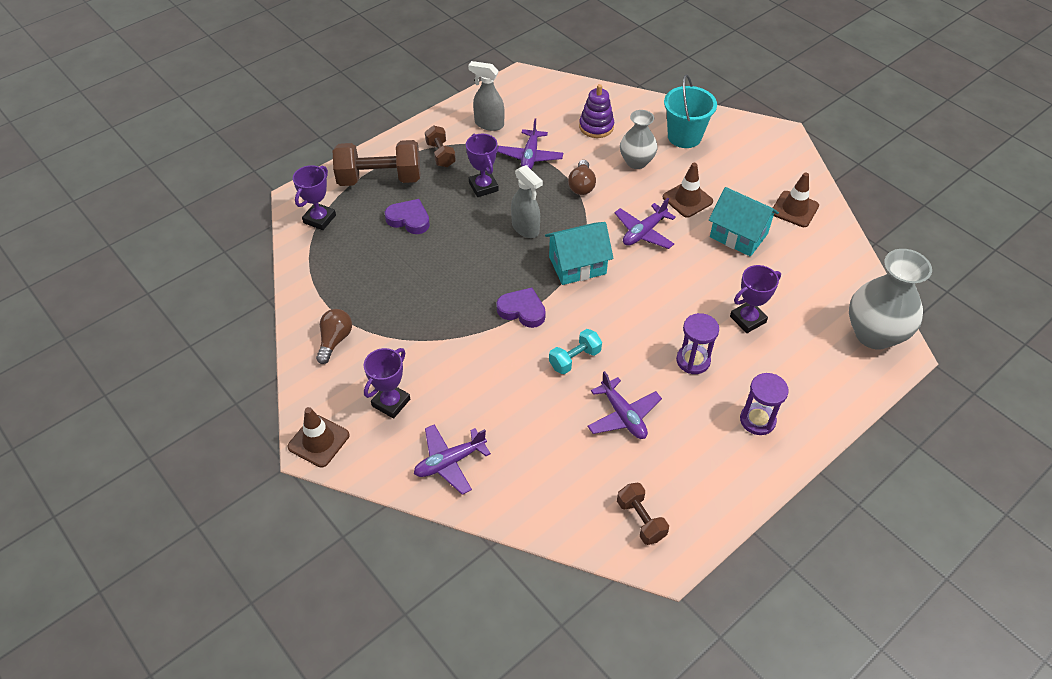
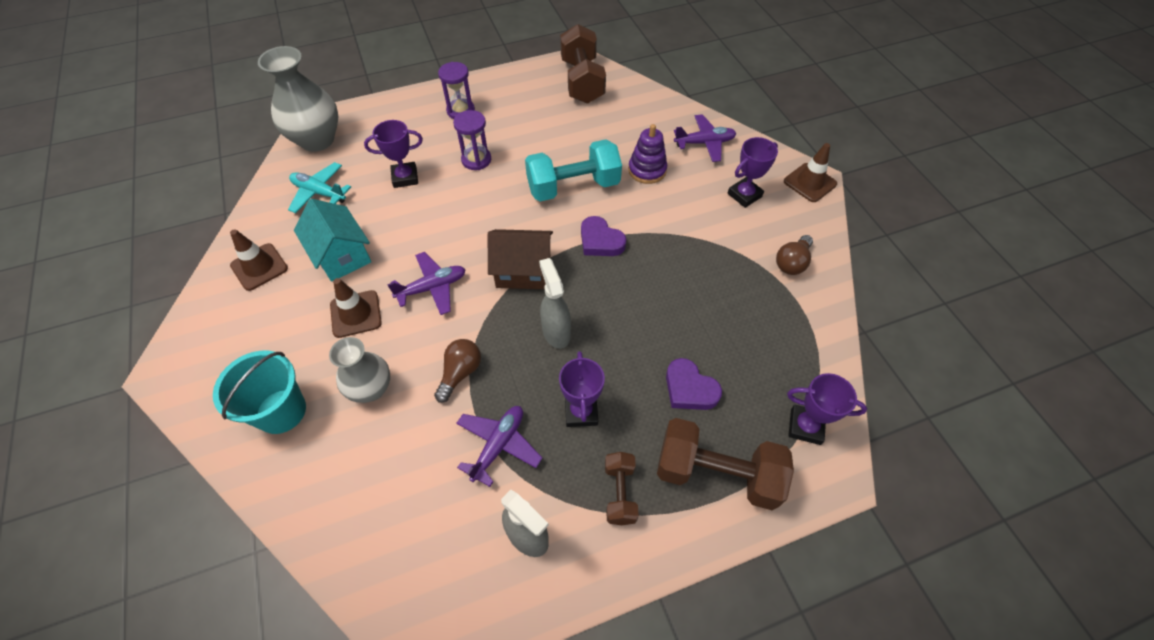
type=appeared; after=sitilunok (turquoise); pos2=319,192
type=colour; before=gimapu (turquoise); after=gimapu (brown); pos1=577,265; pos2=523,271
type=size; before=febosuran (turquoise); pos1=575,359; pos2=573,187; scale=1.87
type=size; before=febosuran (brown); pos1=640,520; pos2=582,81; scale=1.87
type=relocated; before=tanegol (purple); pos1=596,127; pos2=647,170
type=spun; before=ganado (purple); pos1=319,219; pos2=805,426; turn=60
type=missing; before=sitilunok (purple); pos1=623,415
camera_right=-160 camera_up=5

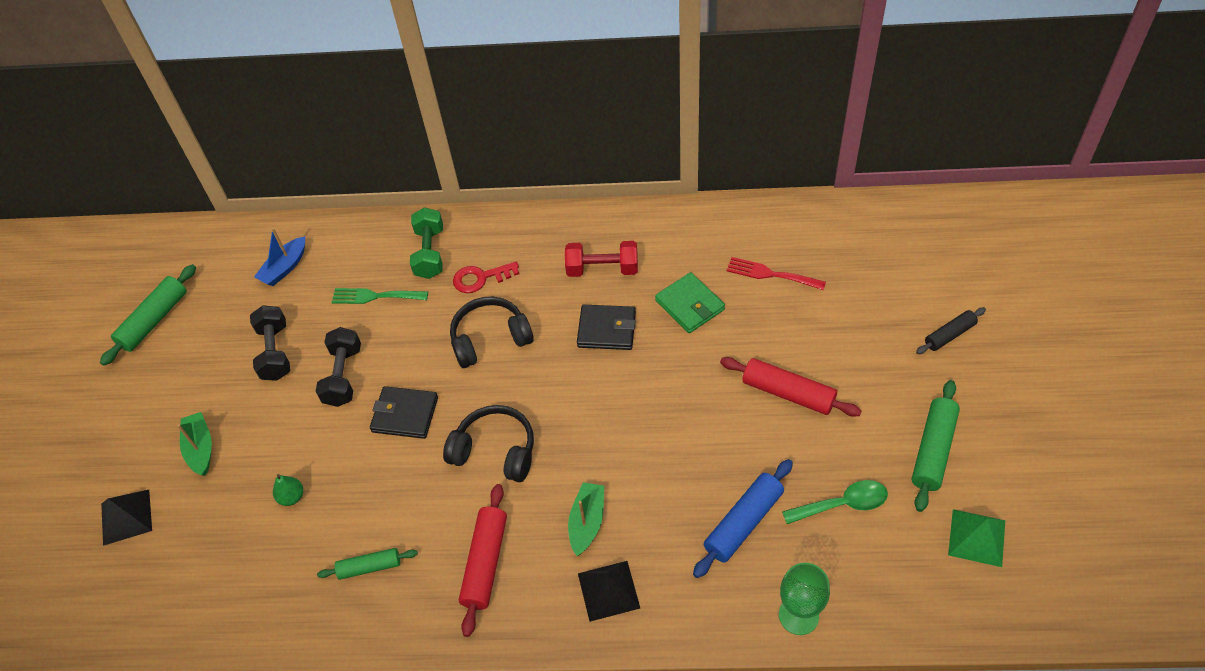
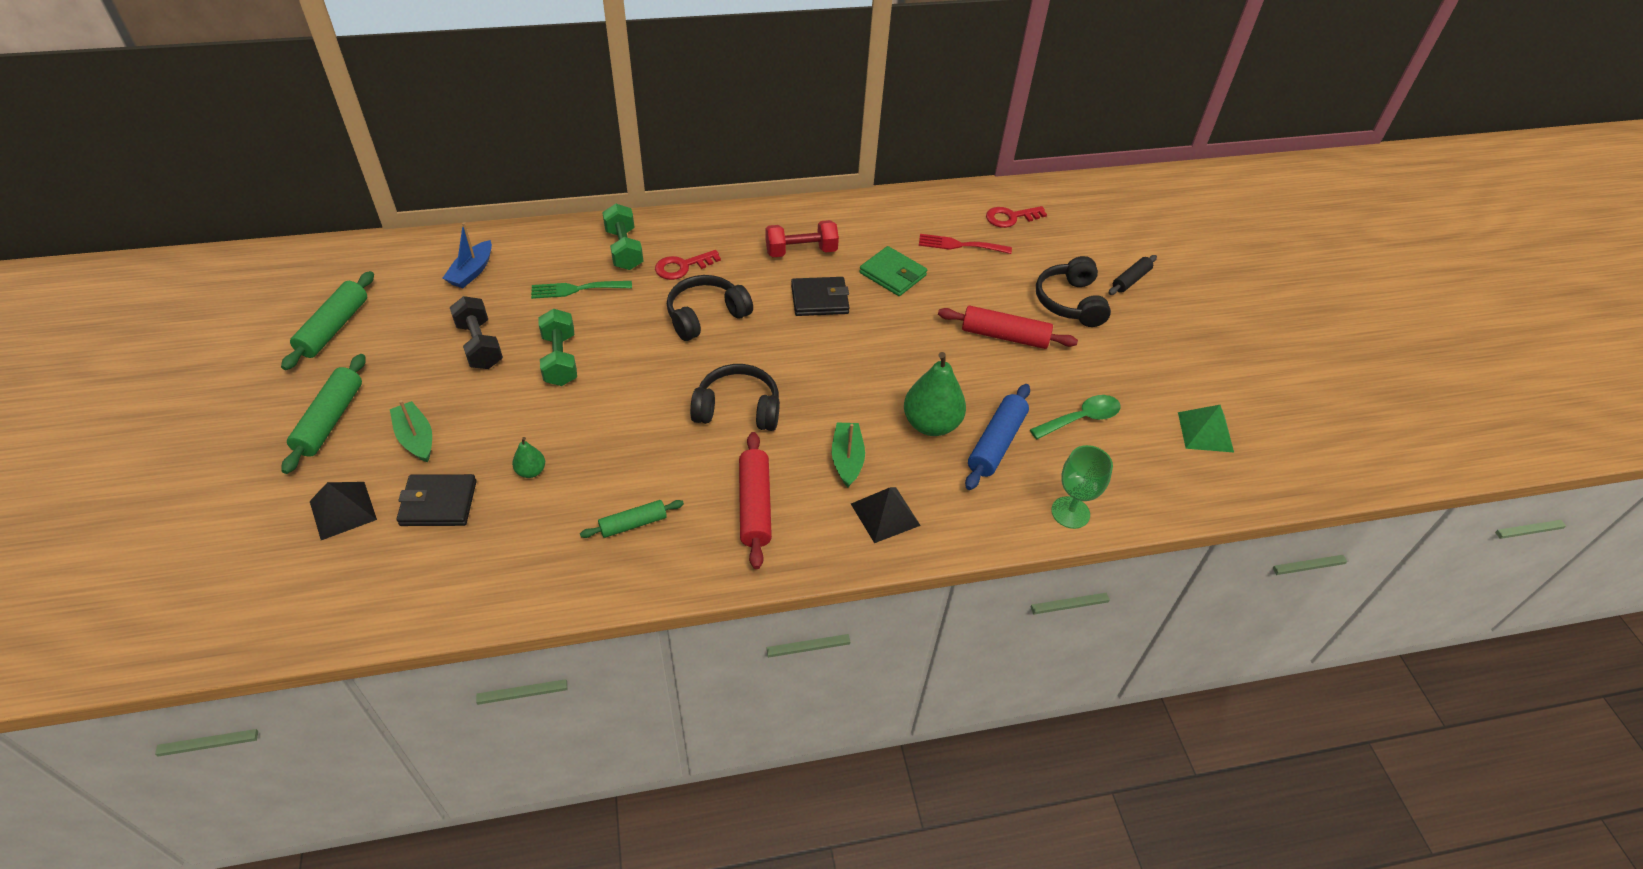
type=relocated; before=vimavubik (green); pos1=933,450; pos2=330,420
type=relocated; before=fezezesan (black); pos1=405,414; pos2=438,503
type=colour; before=febosuran (black); after=febosuran (green); pos1=343,376; pos2=560,360
type=appeared; after=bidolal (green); pos2=931,424
type=appeared; after=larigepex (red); pos2=1010,217
type=appeared; after=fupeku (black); pos2=1070,302
camera_right=-20 camera_up=-5

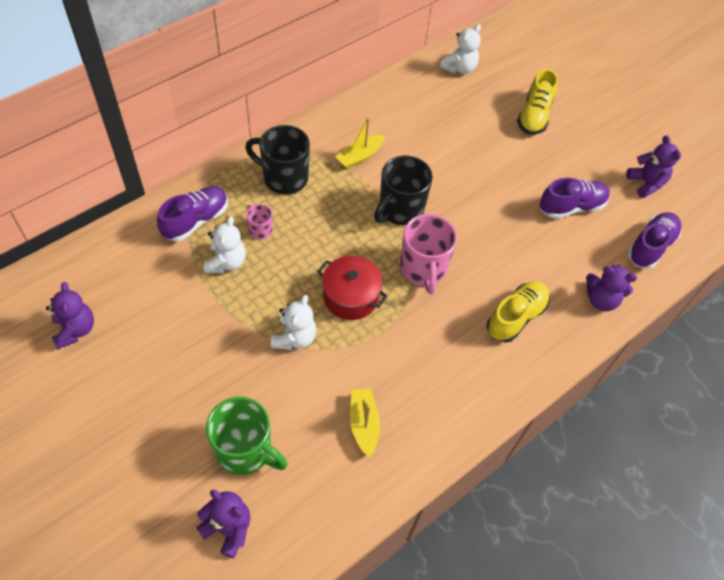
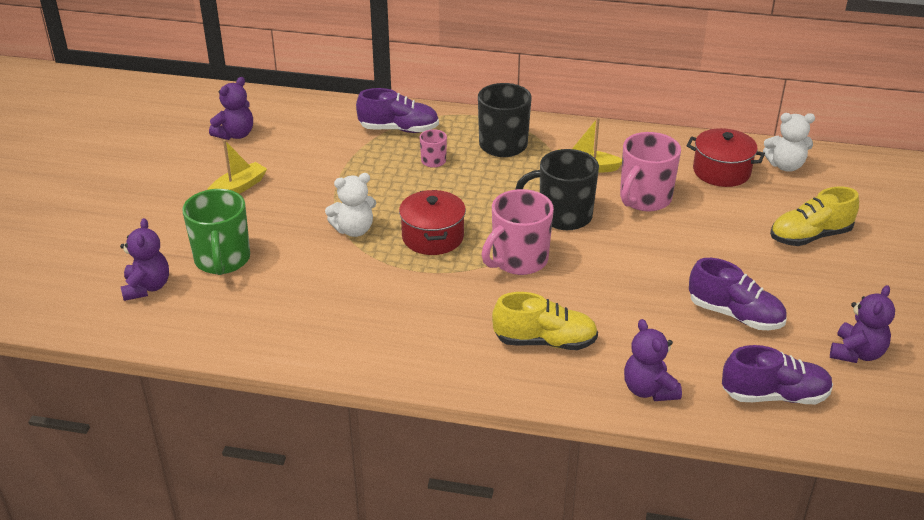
type=relocated; before=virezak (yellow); pos1=363,424; pos2=238,188
type=appeared; after=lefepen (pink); pos2=644,199
type=appeared; after=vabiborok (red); pos2=721,171
type=missing; before=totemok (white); pos1=226,262
camera_right=55 camera_up=-20

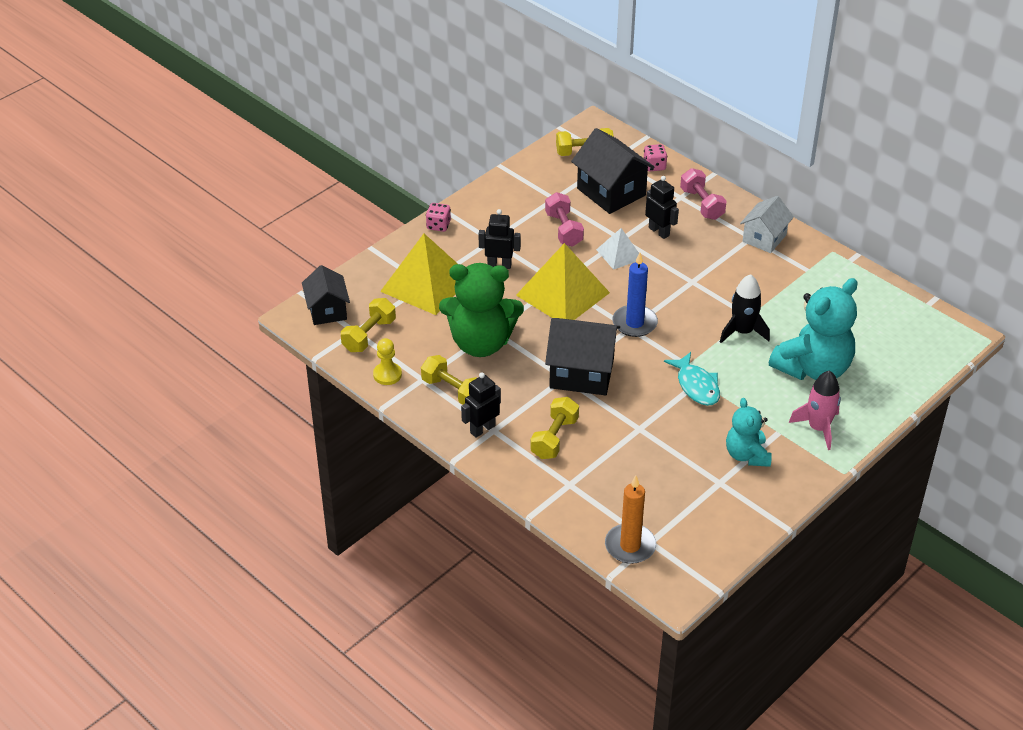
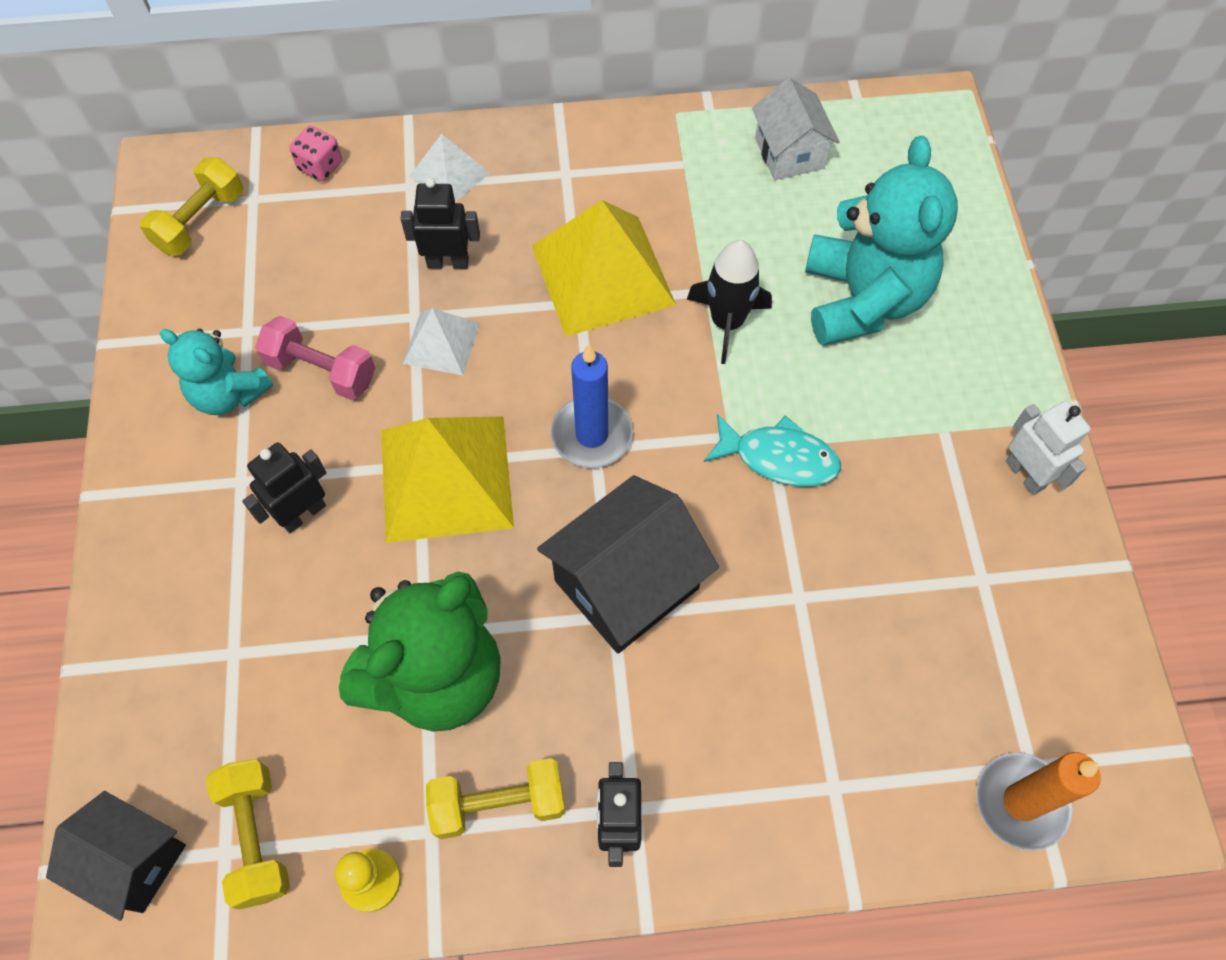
type=relocated; before=totemok (turquoise); pos1=747,455; pos2=229,394
type=exchanged; before=febosuran (pink); after=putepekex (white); pos1=702,204; pos2=449,174
type=relocated; before=putepekex (yellow); pos1=426,284; pos2=602,275
type=relocated; before=gimapu (white); pos1=764,238; pos2=789,153
type=appeared; after=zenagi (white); pos2=1025,474
type=missing; before=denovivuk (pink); pos1=438,225
type=missing; before=febosuran (yellow); pos1=554,438
type=missing; before=gimapu (black); pos1=611,192
type=missing; before=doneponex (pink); pos1=818,428
camera_right=-50 camera_up=20

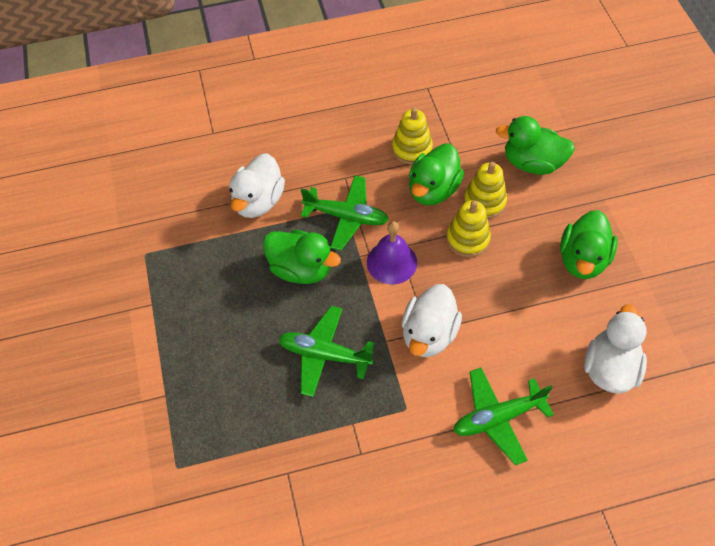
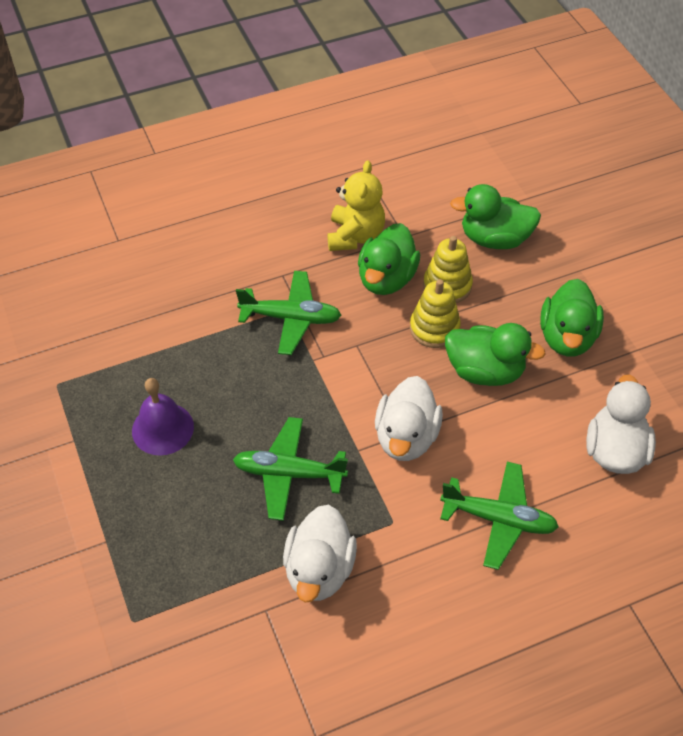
type=relocated; before=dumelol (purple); pos1=391,262; pos2=162,428
type=relocated; before=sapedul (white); pos1=258,201; pos2=319,570
type=exchanged; before=tanegol (yellow); after=totemok (yellow); pos1=412,149; pos2=355,236
type=spun; before=sitilunok (green); pos1=498,418; pos2=499,519; turn=-135
type=relocated; before=sapedul (green); pos1=301,269; pos2=485,371
camera_right=-10 camera_up=-5

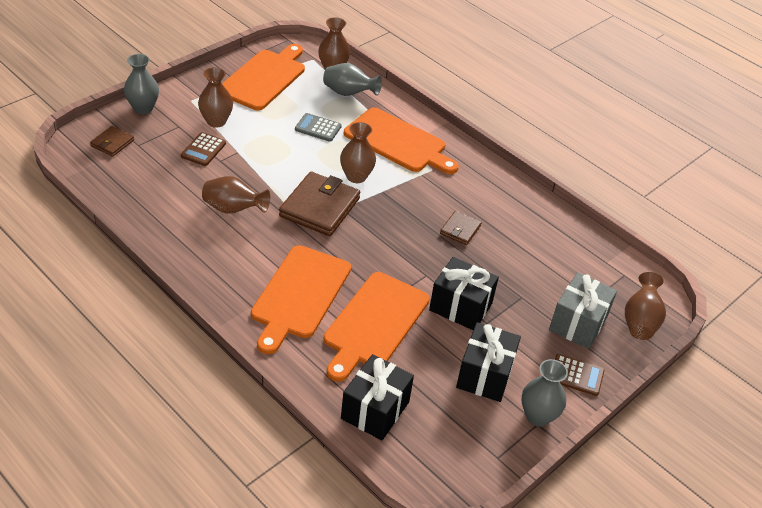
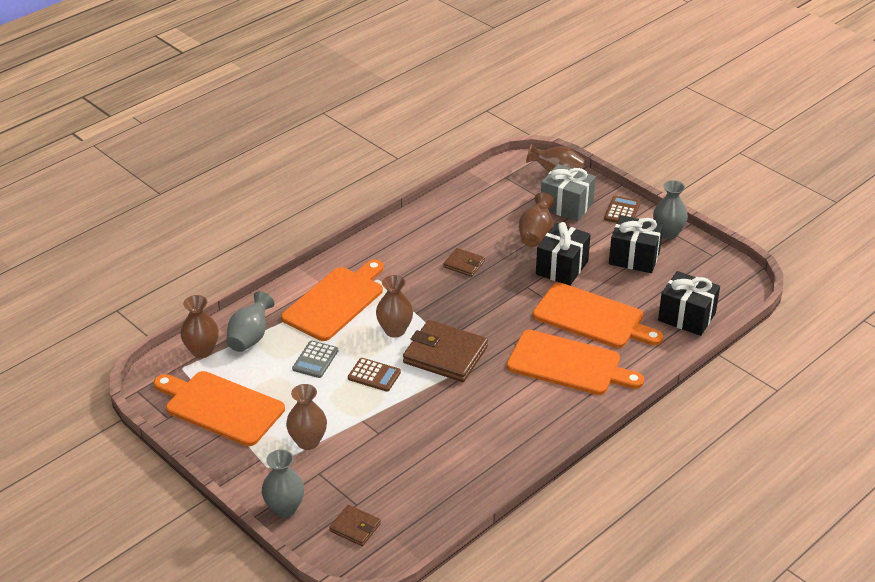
type=relocated; before=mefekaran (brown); pos1=203,150; pos2=374,375
type=relocated; before=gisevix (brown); pos1=233,209; pos2=536,235
camera_right=-85 camera_up=-5

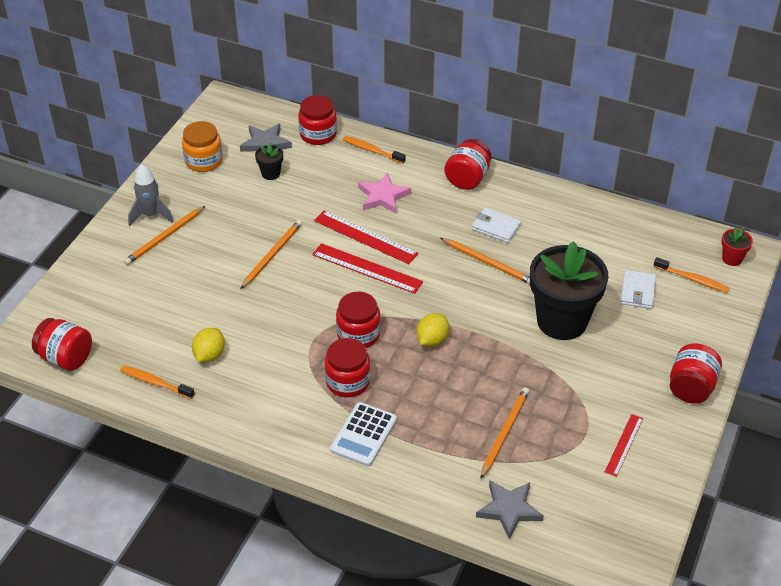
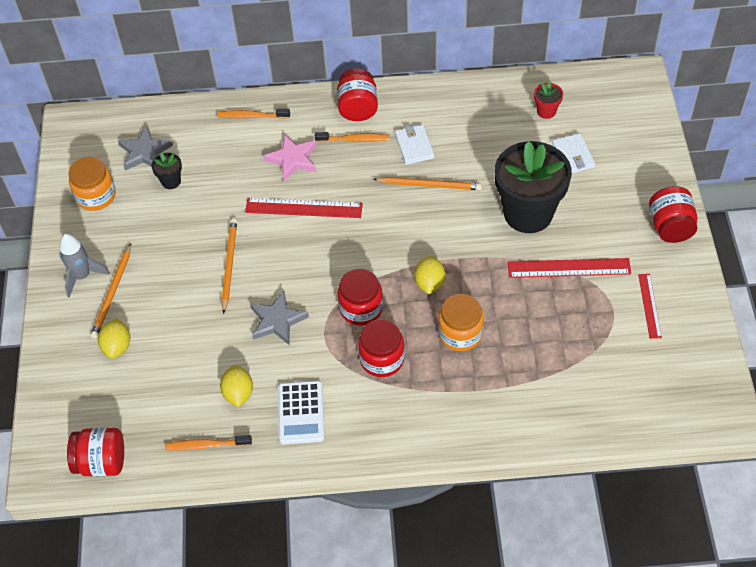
type=appeared; after=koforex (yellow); pos2=117,346
type=relocated; before=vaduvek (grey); pos1=509,510; pos2=277,320
type=relocated; before=mefekaran (white); pos1=363,434; pos2=301,413
type=relocated; before=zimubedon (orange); pos1=692,279; pos2=354,139
type=spun; before=fezezesan (white); pos1=496,227; pos2=414,146; turn=75
type=appeared; after=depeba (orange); pos2=460,333
type=relocated; before=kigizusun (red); pos1=367,268; pos2=569,268
type=relocated; before=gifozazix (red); pos1=732,259; pos2=546,111
type=missing; before=depeba (red); pos1=318,134
type=missing; before=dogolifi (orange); pos1=505,433
camera_right=-25 camera_up=10

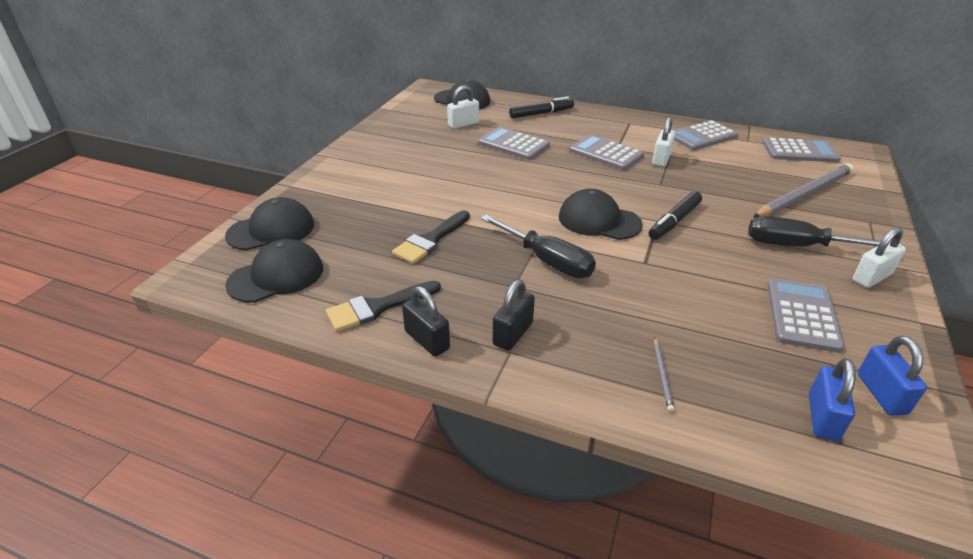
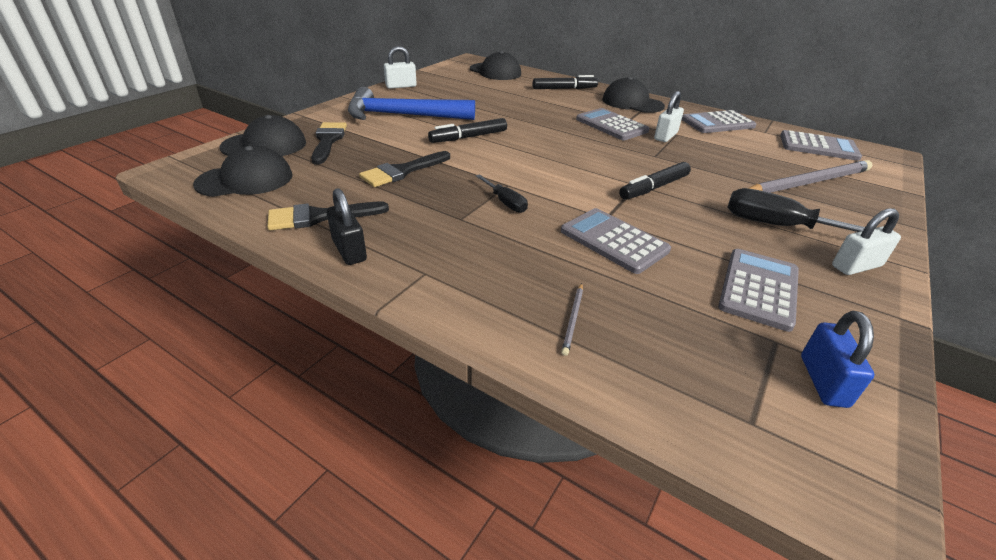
type=appeared; after=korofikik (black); pos2=328,141
type=appeared; after=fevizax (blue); pos2=403,115
type=relocated; before=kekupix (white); pos1=463,124; pos2=401,86
type=appeared; after=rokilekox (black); pos2=468,137
type=size; before=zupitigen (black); pos1=546,260; pos2=505,202; scale=0.56
type=relocated; before=mefekaran (grey); pos1=513,144; pos2=614,241
type=relocated; before=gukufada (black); pos1=599,220; pos2=632,103
type=missing; before=kekupix (black); pos1=513,334
type=missing; before=kekupix (blue); pos1=822,417
camera_right=10 camera_up=0

